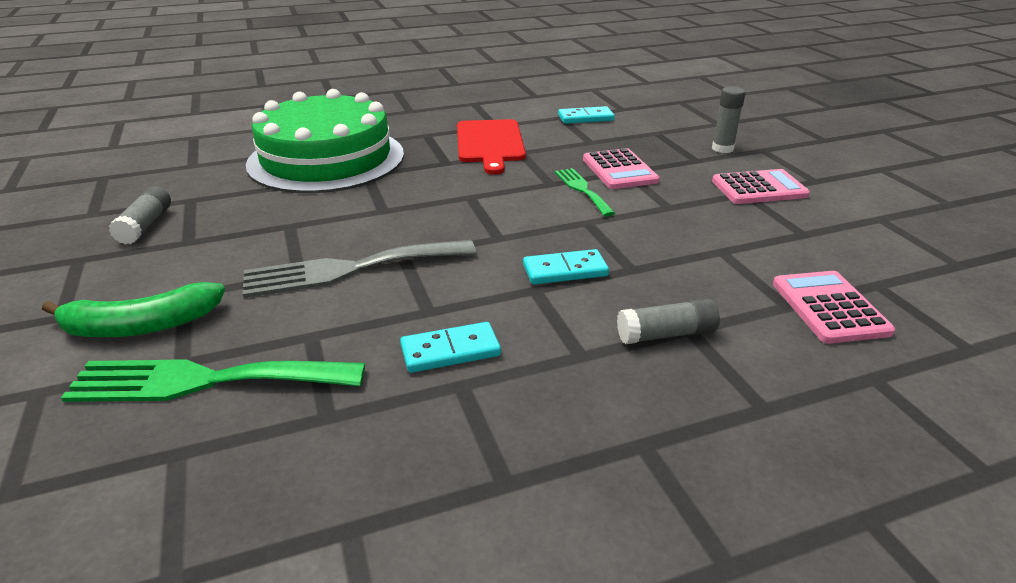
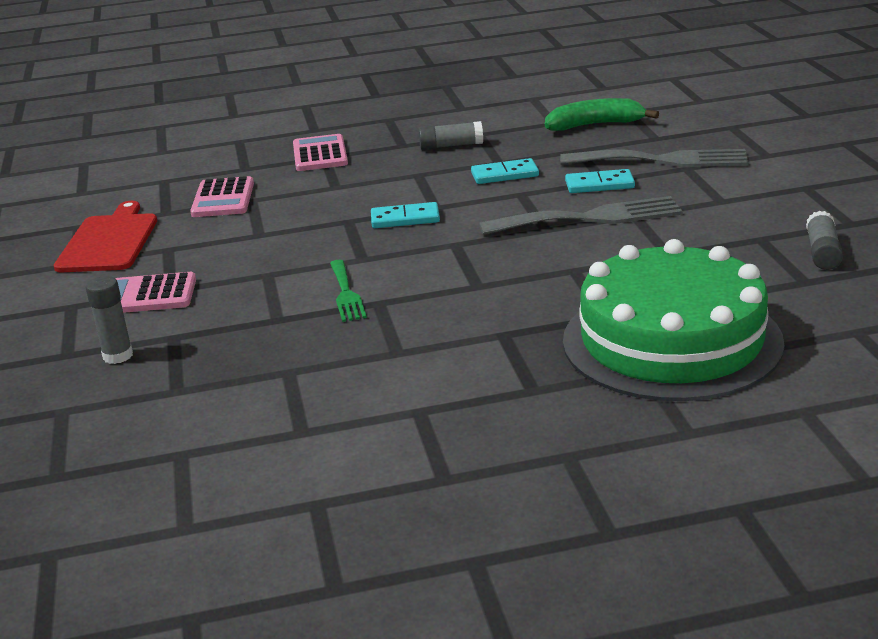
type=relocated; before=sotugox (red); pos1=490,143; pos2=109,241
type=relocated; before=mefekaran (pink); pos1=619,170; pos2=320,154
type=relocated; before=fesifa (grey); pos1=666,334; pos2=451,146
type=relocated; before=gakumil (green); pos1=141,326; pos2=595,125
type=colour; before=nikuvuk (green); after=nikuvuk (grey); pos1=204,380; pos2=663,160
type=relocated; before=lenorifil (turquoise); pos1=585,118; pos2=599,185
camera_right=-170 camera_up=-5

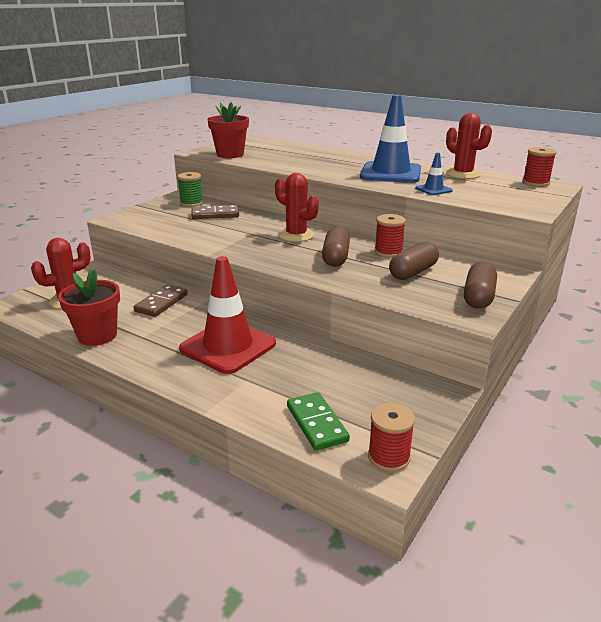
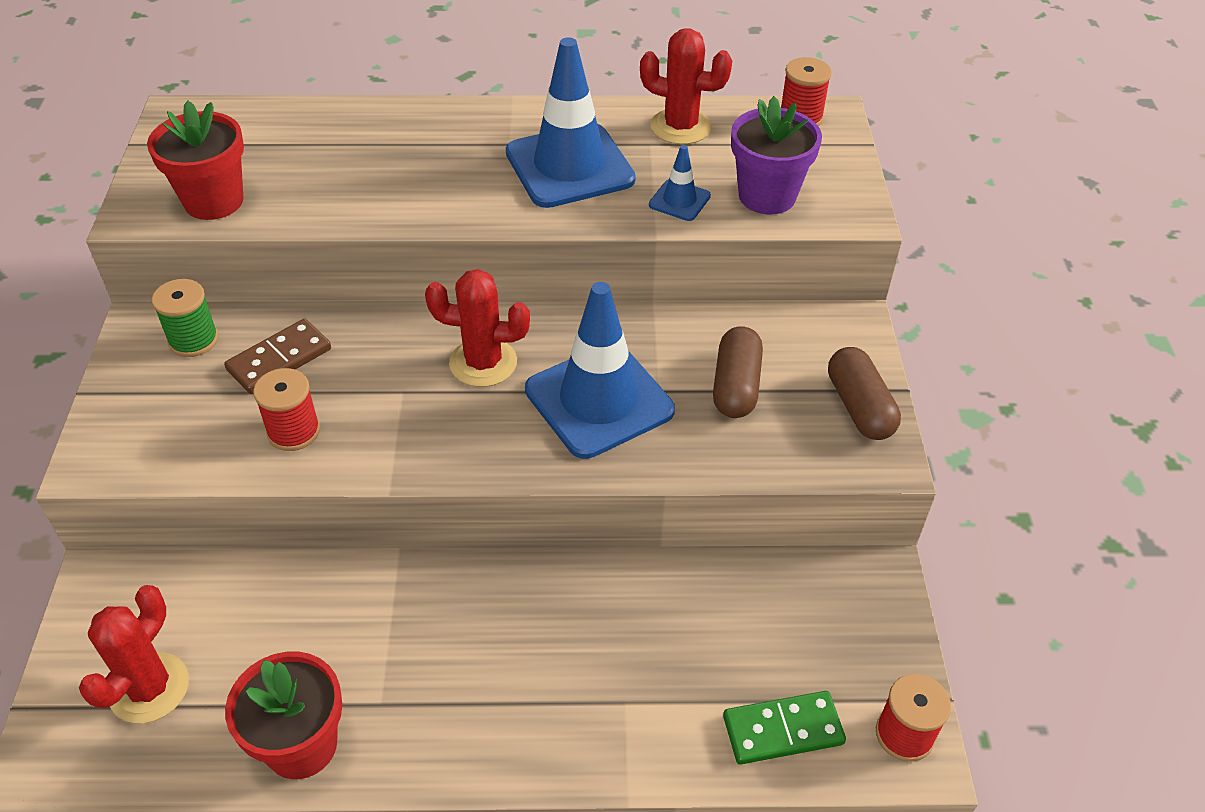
type=relocated; before=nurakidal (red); pos1=388,252; pos2=293,431
type=exchanged; before=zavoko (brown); after=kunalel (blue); pos1=335,258; pos2=599,400
type=spun; before=lenorifil (green); pos1=317,423; pos2=782,730; turn=-45
type=appeared; after=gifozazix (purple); pos2=767,196
type=missing; before=lenorifil (brown); pos1=161,303
type=missing; before=kunalel (red); pos1=228,346
camera_right=-35 camera_up=20

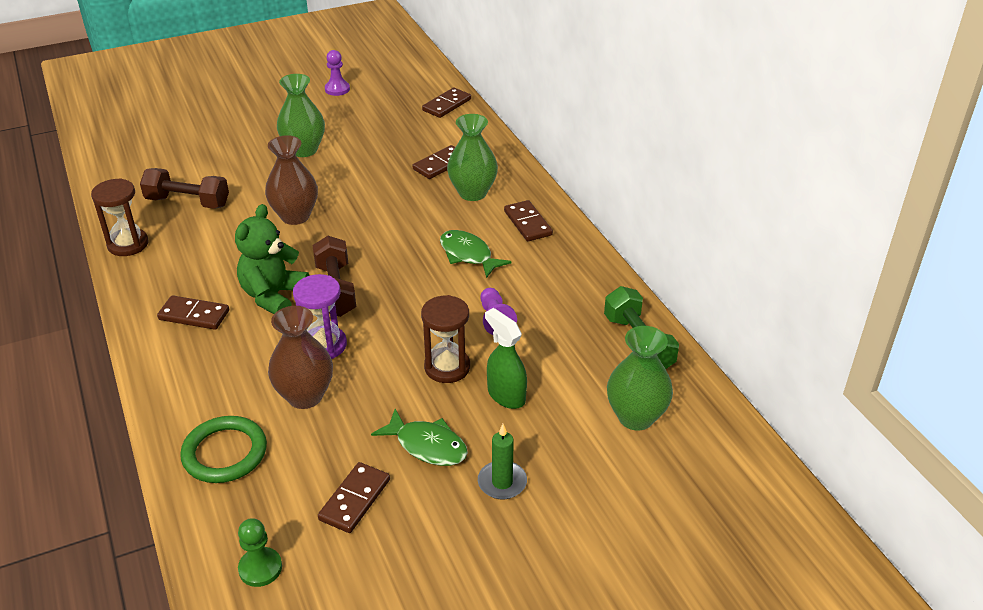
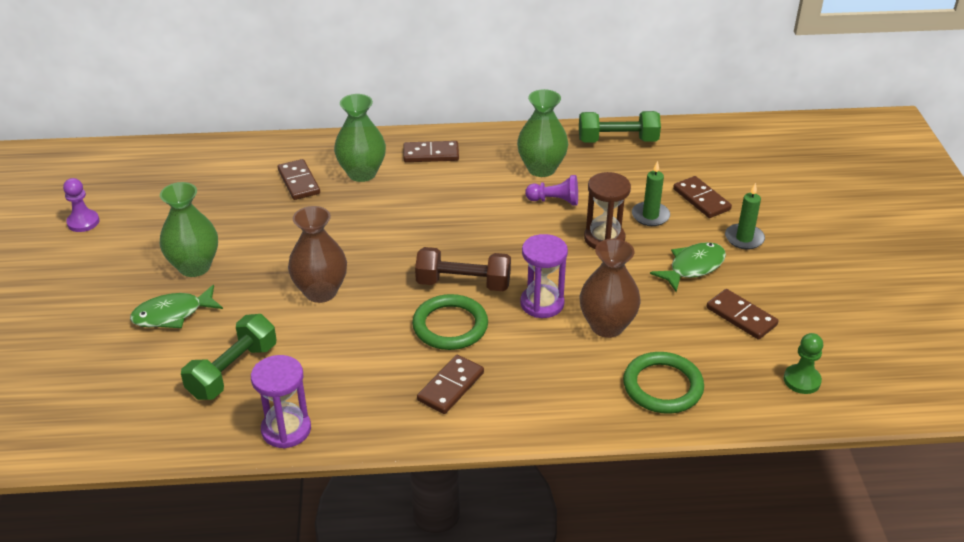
type=relocated; before=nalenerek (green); pos1=468,255; pos2=172,314
type=colour; before=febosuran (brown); after=febosuran (green); pos1=188,202; pos2=233,371
type=colour; before=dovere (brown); after=dovere (purple); pos1=128,244; pos2=286,429
type=exchanged; before=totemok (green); after=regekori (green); pos1=273,296; pos2=450,326
type=relocated; before=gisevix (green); pos1=636,417; pos2=541,169
type=exchanged; before=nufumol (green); after=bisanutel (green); pos1=506,395; pos2=650,216
type=relocated; before=lenorifil (brown); pos1=446,105; pos2=701,199
camera_right=-70 camera_up=0

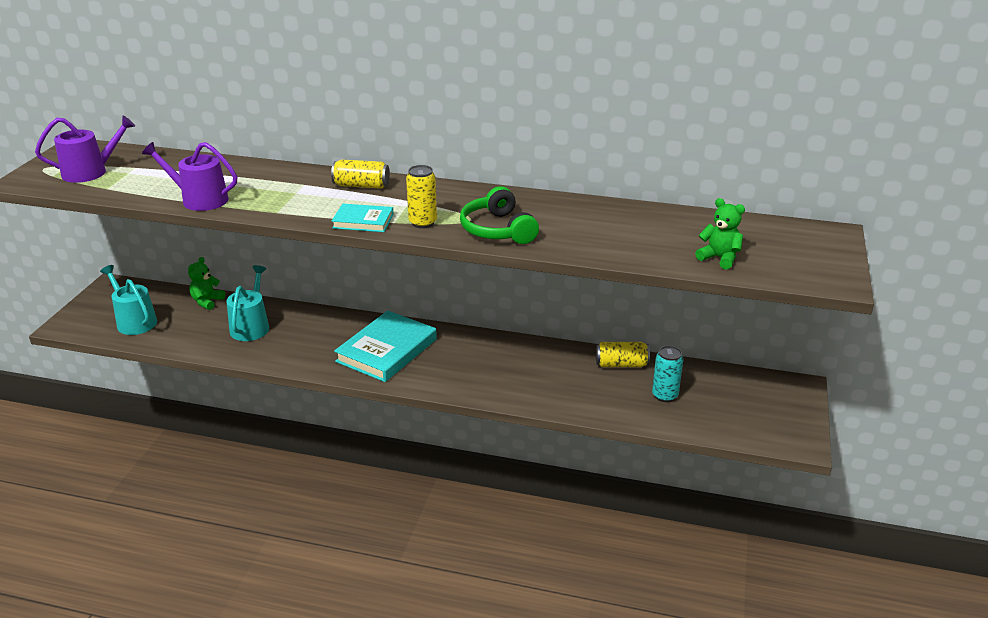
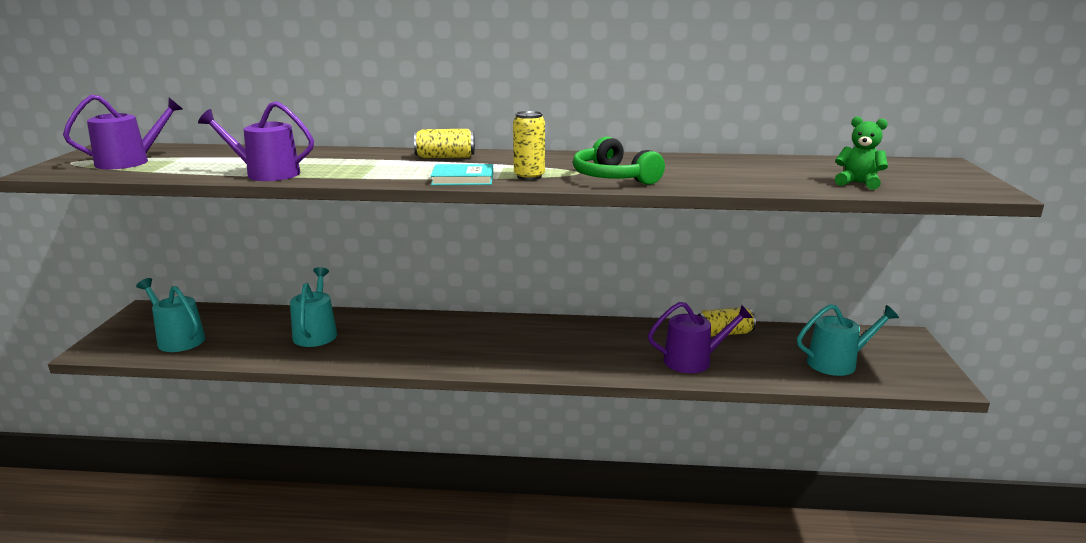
type=appeared; after=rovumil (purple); pos2=693,360
type=appeared; after=rovumil (turquoise); pos2=837,363
type=missing; before=totemok (green); pos1=207,301
type=missing; before=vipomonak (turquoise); pos1=386,350
type=missing; before=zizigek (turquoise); pos1=665,395
camera_right=-10 camera_up=-10

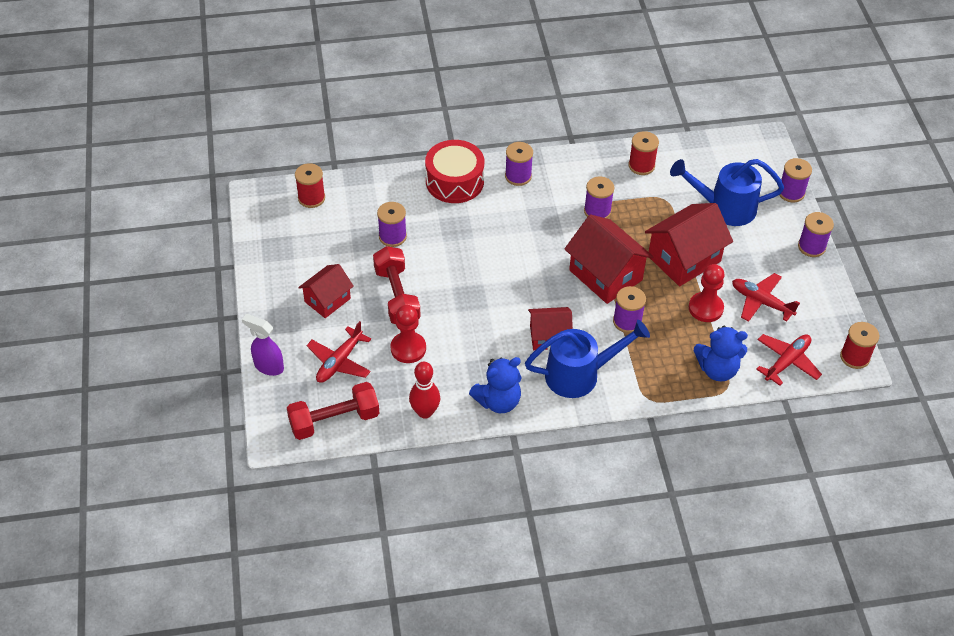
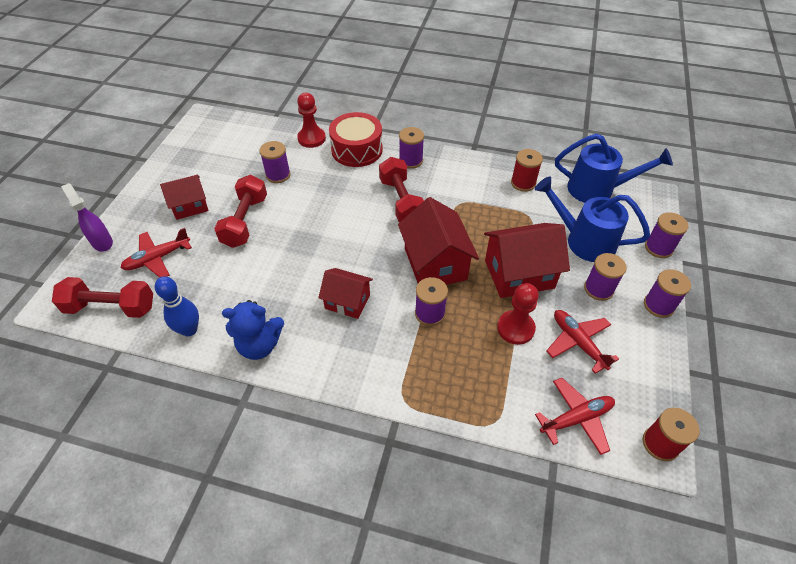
type=colour; before=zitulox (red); after=zitulox (blue); pos1=425,412; pos2=189,330
type=relocated; before=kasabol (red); pos1=408,348; pos2=311,138
type=appeared; after=febosuran (red); pos2=401,201
type=relocated; before=rovumil (blue); pos1=580,374; pos2=598,190
type=relocated; before=nurakidal (purple); pos1=597,211; pos2=598,289
type=missing; before=nurakidal (red); pos1=311,198
type=missing; before=totemok (blue); pos1=717,369
camera_right=25 camera_up=0

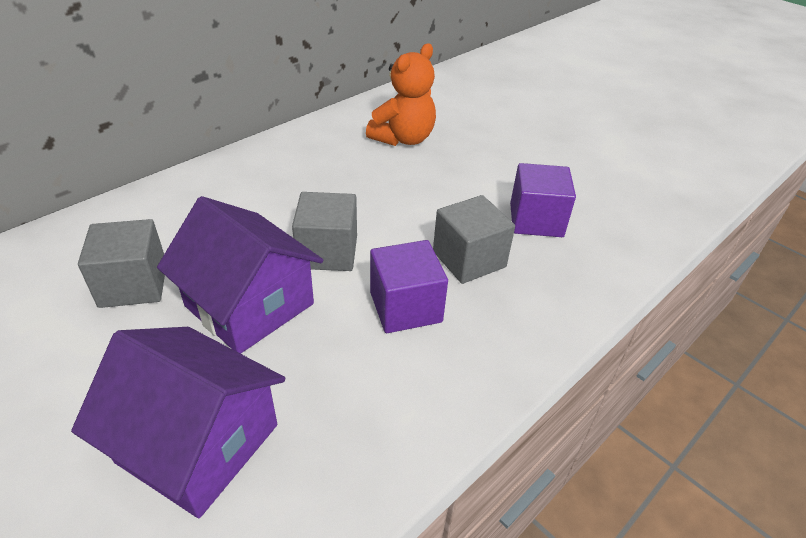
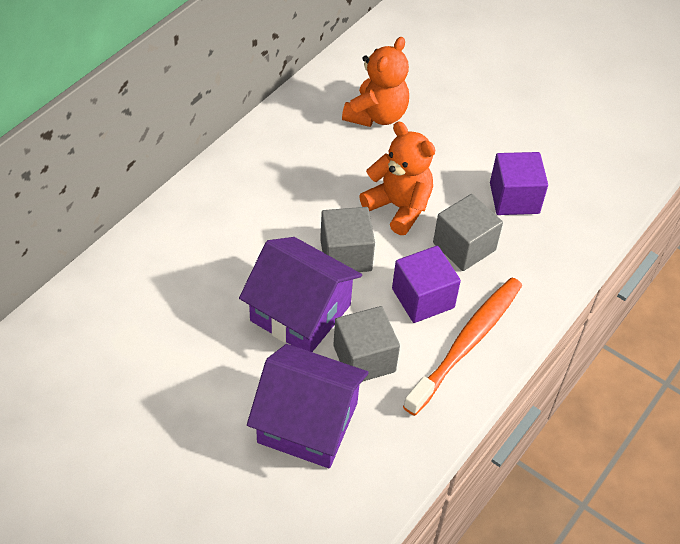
type=relocated; before=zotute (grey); pos1=133,284; pos2=364,358
type=appeared; after=totemok (orange); pos2=399,207
type=appeared; after=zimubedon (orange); pos2=467,342
camera_right=-10 camera_up=10

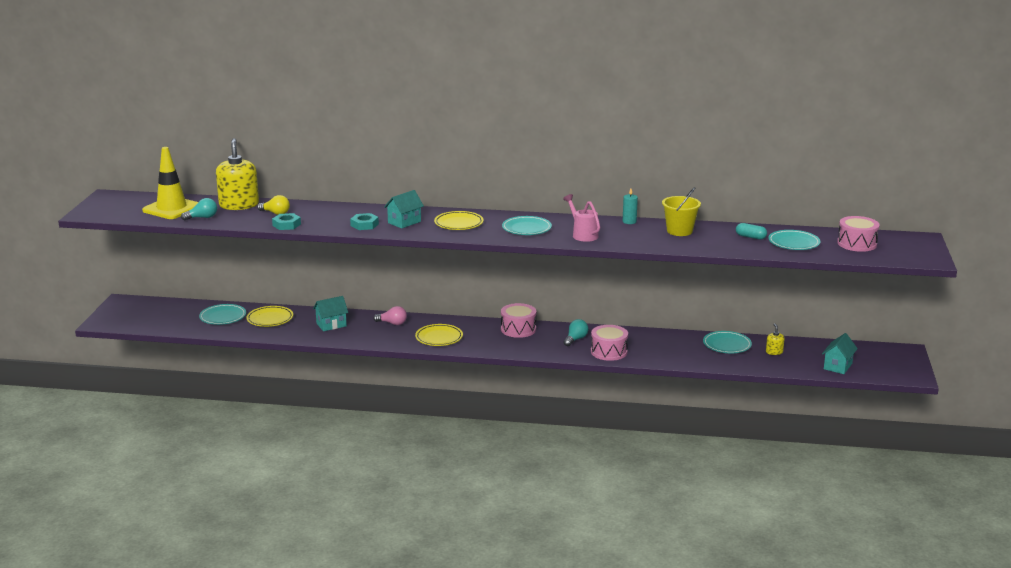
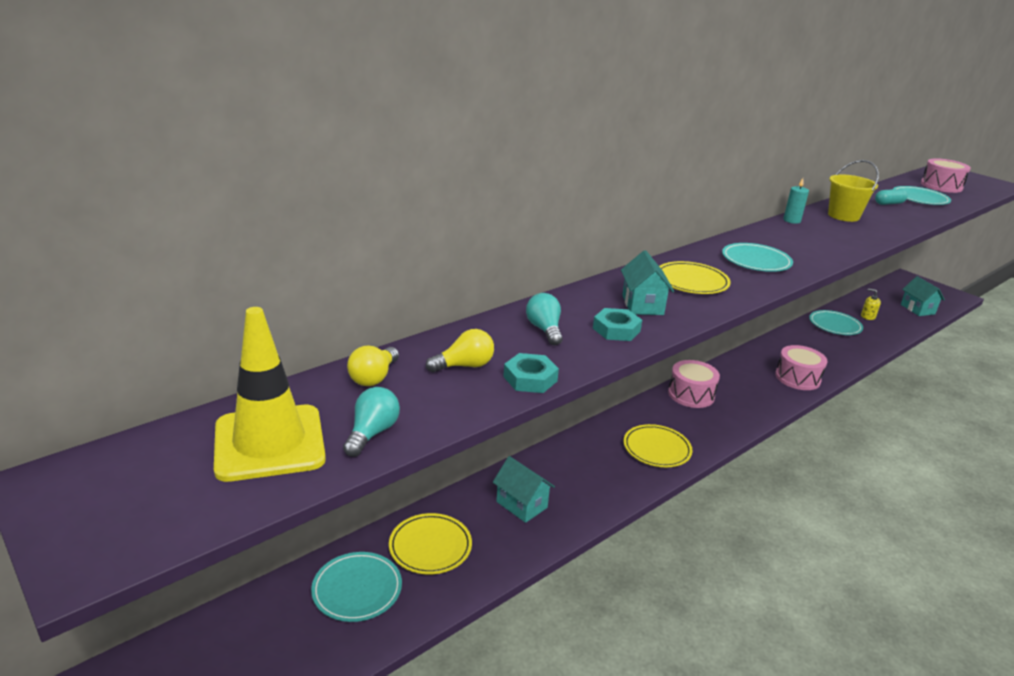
type=exchanged; before=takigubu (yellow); after=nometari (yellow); pos1=239,205; pos2=374,377
type=spun; before=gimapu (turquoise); pos1=331,325; pos2=521,505; turn=-60
type=relocated; before=nometari (turquoise); pos1=575,339; pos2=544,330
type=missing; before=nometari (pink); pos1=392,323
type=missing; before=rovumil (pink); pos1=582,234
camera_right=-50 camera_up=5

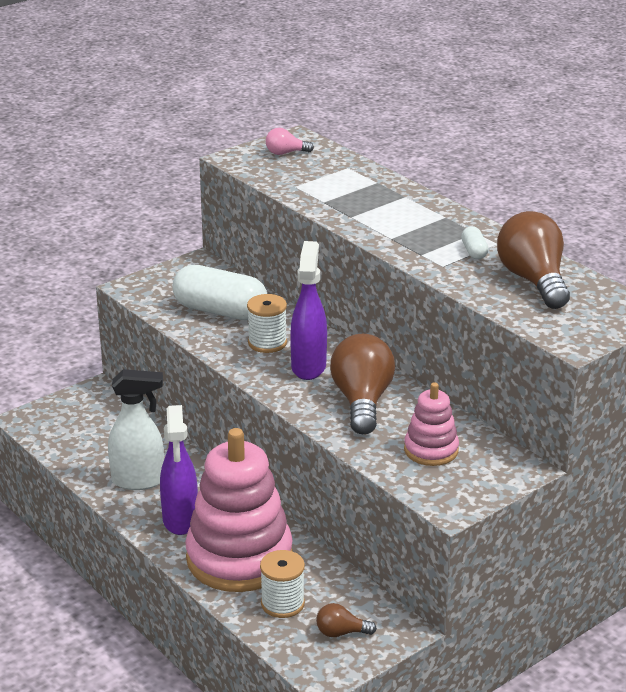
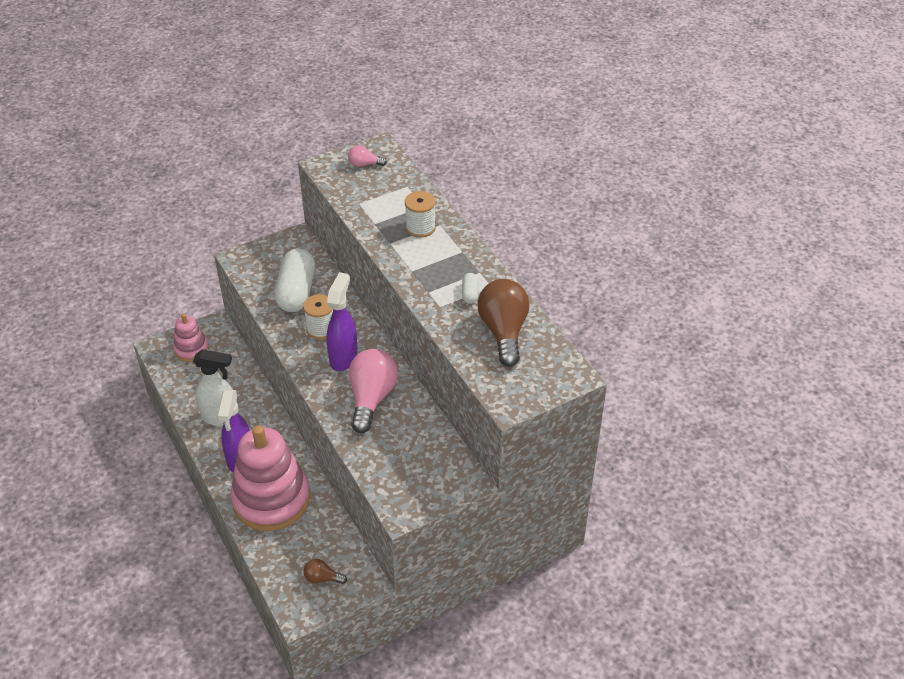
type=relocated; before=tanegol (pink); pos1=431,450; pos2=191,349
type=spun; before=zavoko (white); pos1=220,311; pos2=296,292; turn=60
type=colour; before=nometari (brown); after=nometari (pink); pos1=362,401; pos2=371,398
type=relocated; before=nurakidal (white); pos1=282,603; pos2=420,228
camera_right=10 camera_up=15

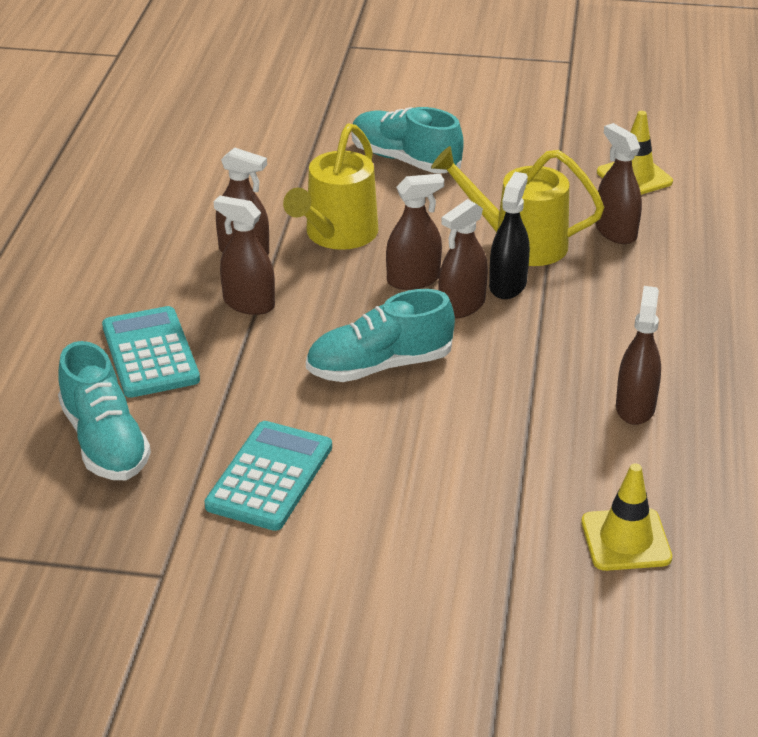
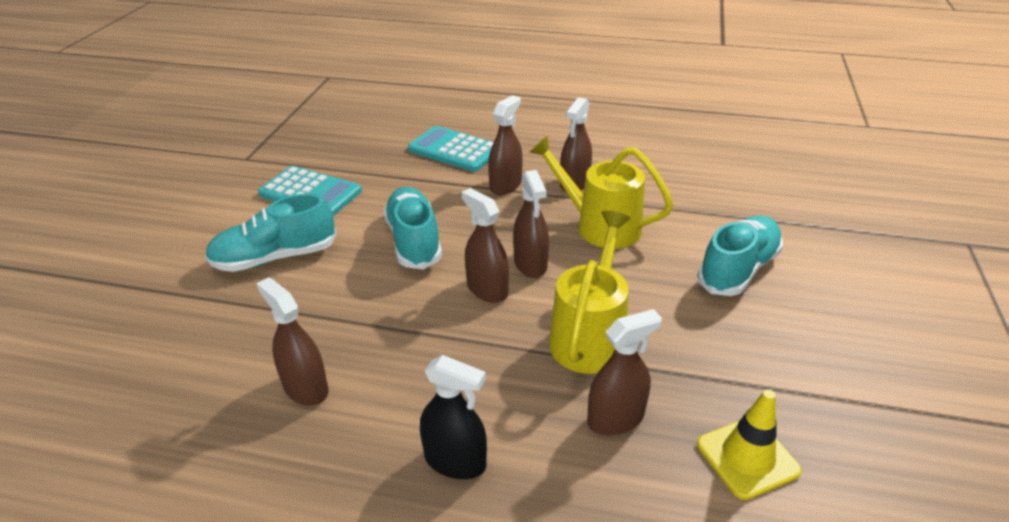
type=relocated; before=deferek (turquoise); pos1=105,442; pos2=275,257
type=spun; before=nufumol (brown); pos1=635,407; pos2=305,388; turn=-150
type=spun; before=mefekaran (turquoise); pos1=150,353; pos2=454,150; turn=-135
type=relocated; before=nufumol (black); pos1=507,285; pos2=455,461
type=missing; before=kunalel (yellow); pos1=626,540
camera_right=95 camera_up=0

